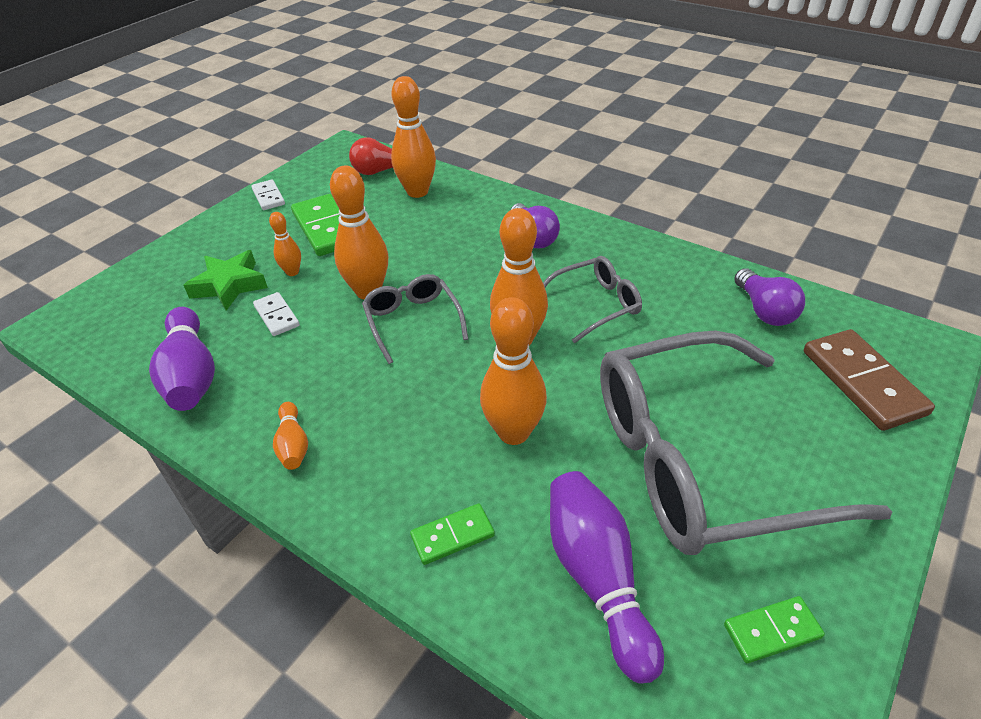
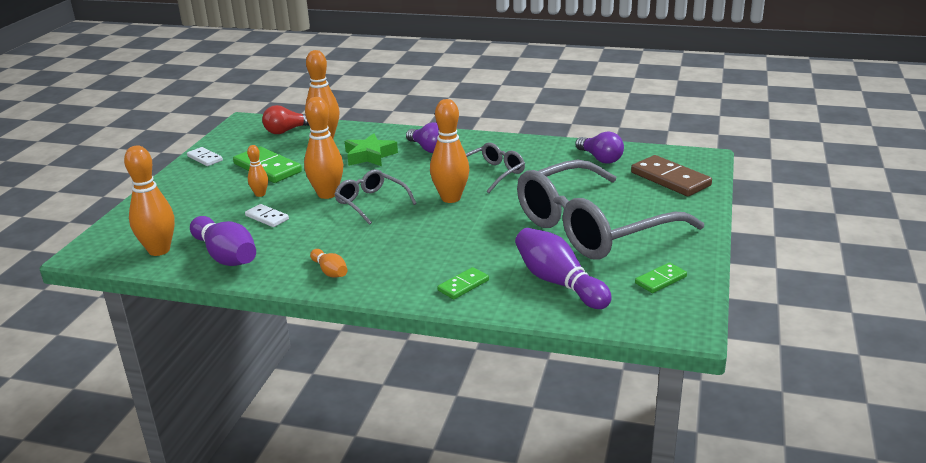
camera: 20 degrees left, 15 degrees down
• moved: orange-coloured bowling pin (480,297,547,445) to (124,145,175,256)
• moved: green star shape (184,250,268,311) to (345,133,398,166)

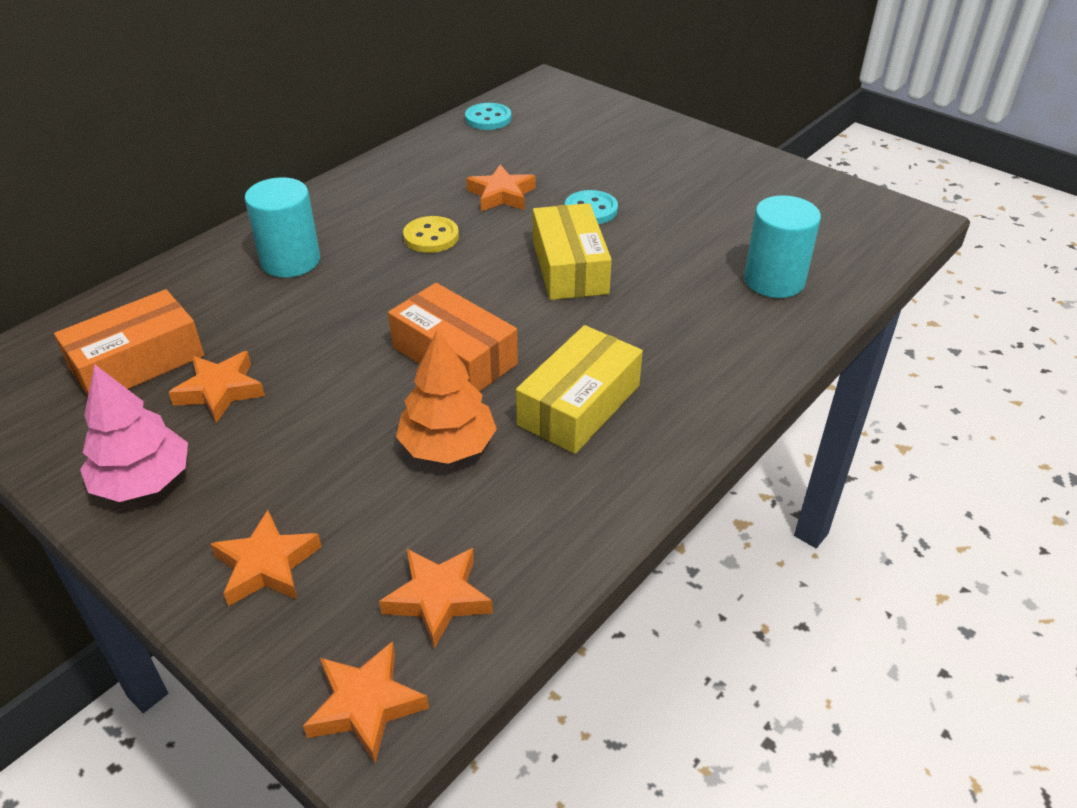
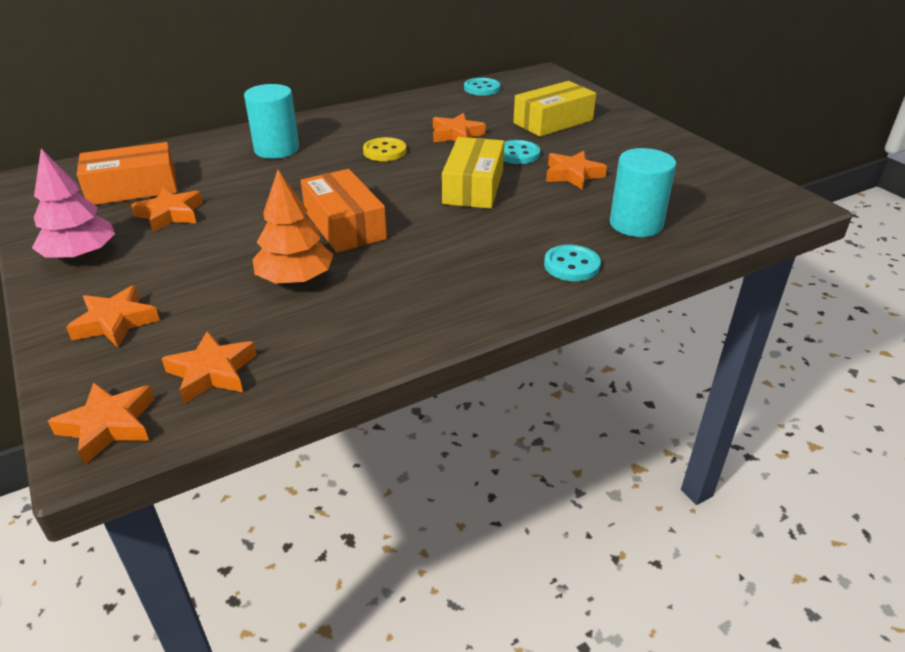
camera: 20 degrees right, 5 degrees down
• moved: yellow parcel (516,325,643,454) to (513,81,596,137)
• added: turquoise shirt button (544,245,601,281)
• added: orange-coloured star shape (546,151,607,190)

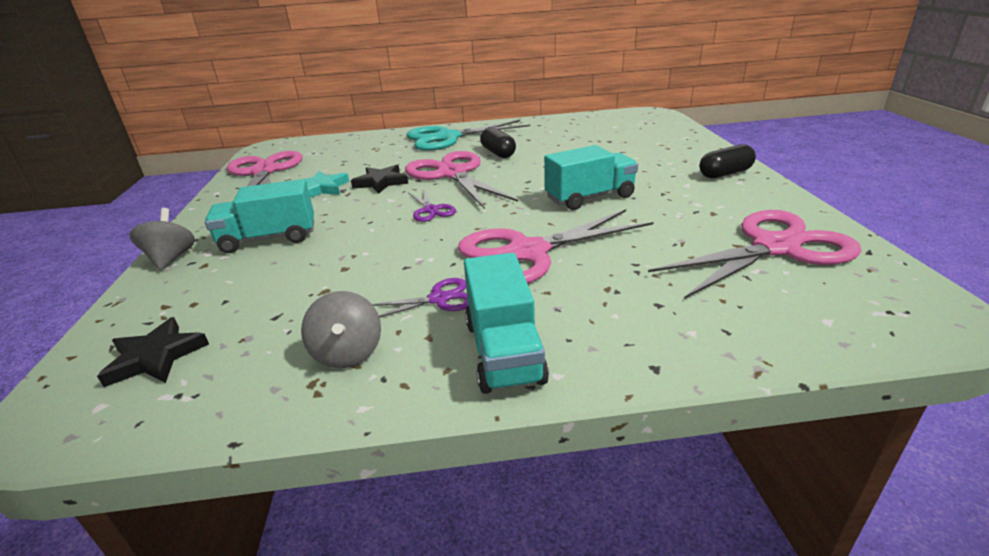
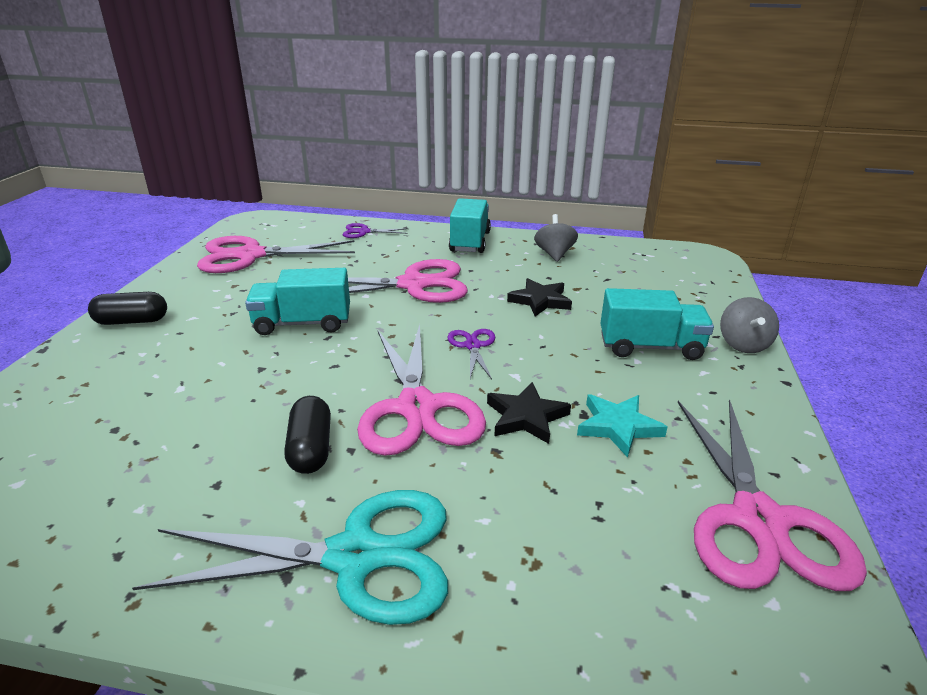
camera: 165 degrees left, 0 degrees up
• moved: violet scissors (372,278,468,318) to (343,223,409,238)
• moved: ebony star shape (97,317,209,387) to (507,278,572,316)

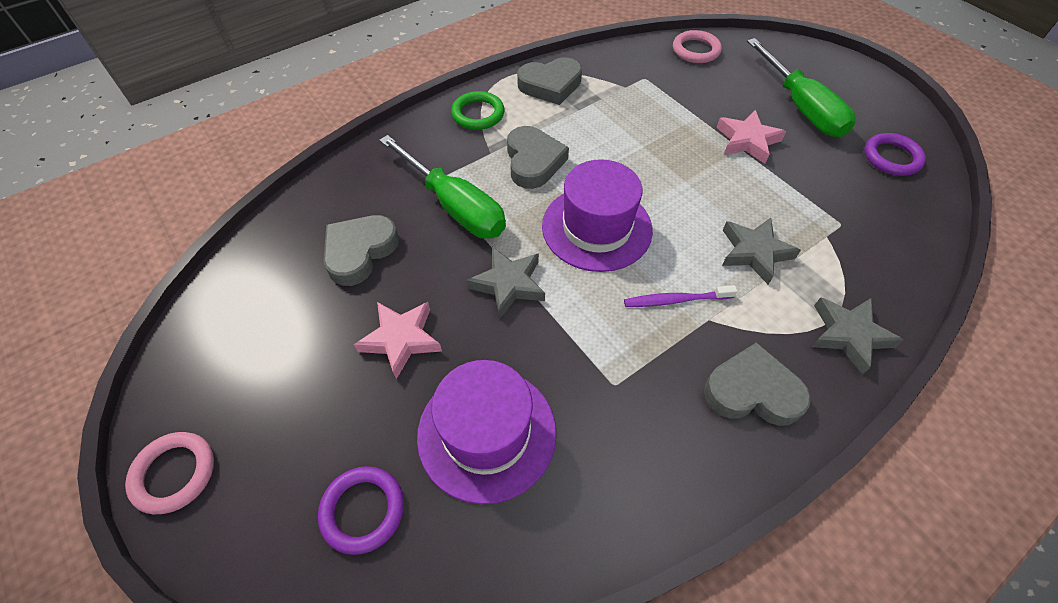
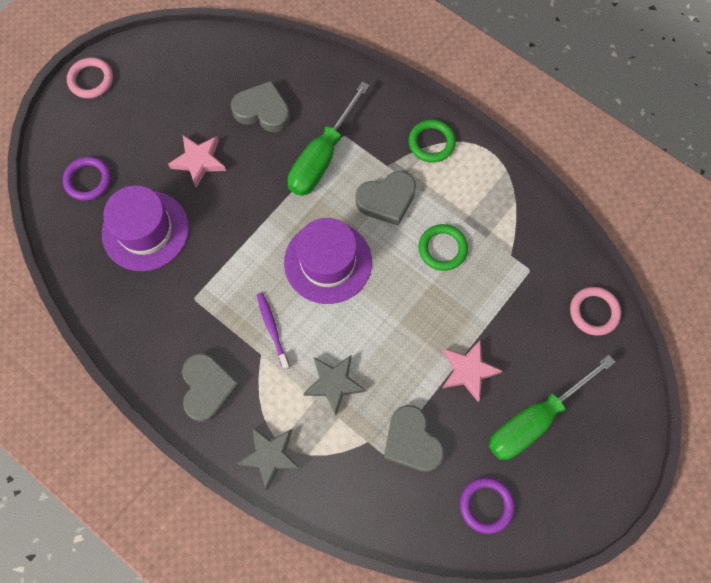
camera: 75 degrees right, 15 degrees up
• moved: ash-grey heart (517,57,582,105) to (384,405,444,472)
• added: green hoop (419,224,468,271)
• removed: ash-grey star shape (466,247,545,318)

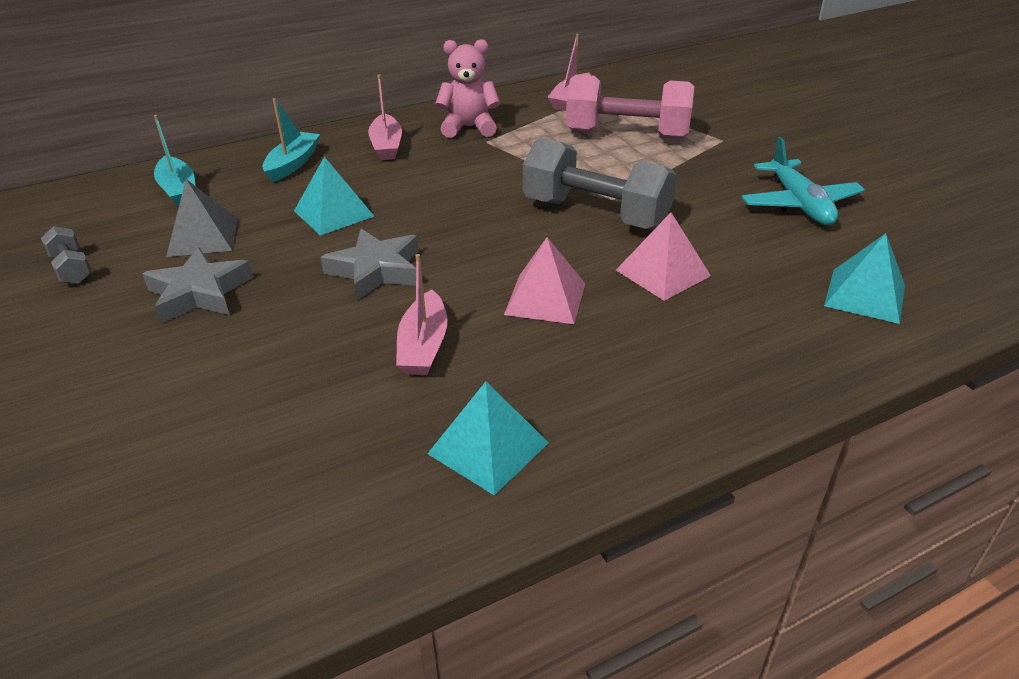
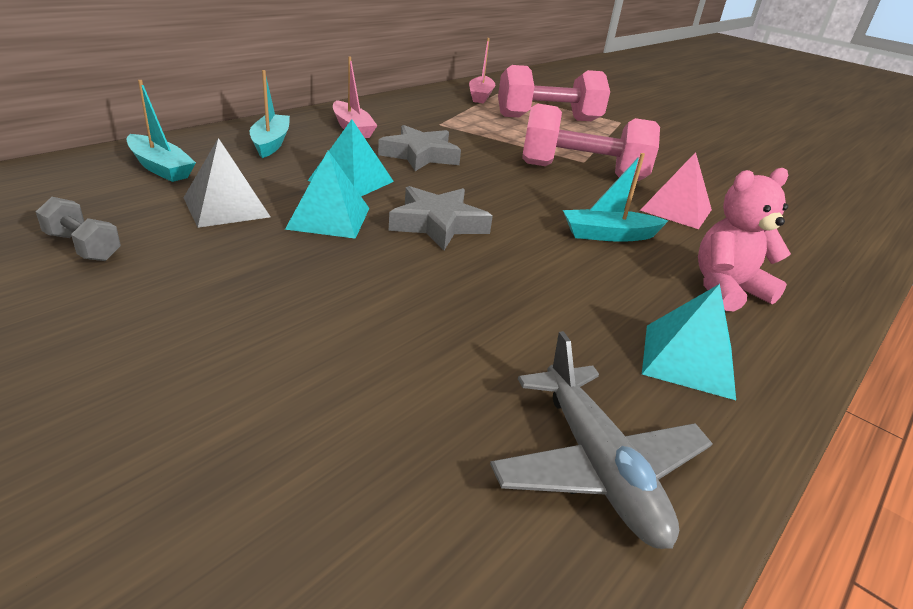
camera: 25 degrees left, 5 degrees down
• moved: turquoise pyramid (824,233,905,324) to (285,151,369,239)
• moved: ash-grey star shape (142,248,253,324) to (378,125,461,171)
• added: ash-grey toy plane (490,331,713,549)
• recoloured: ash-grey hand weight (523,137,677,230) to rosy hand weight (522,104,660,181)
• replaced: rosy pyramid (504,237,586,324) to turquoise sailboat (563,153,668,242)
• moved: rosy teddy (435,39,500,138) to (698,168,791,311)
• removed: rosy sailboat (396,254,447,375)
• removed: turquoise toy plane (741,137,865,225)

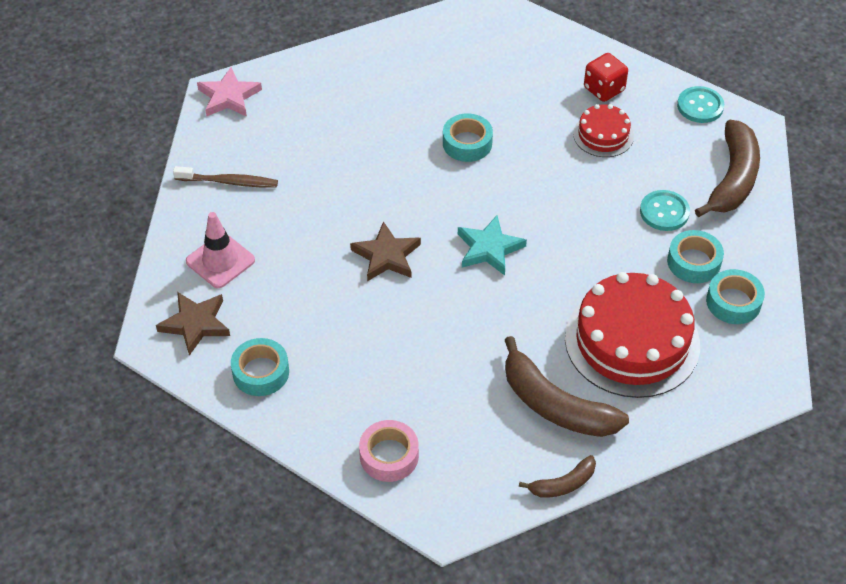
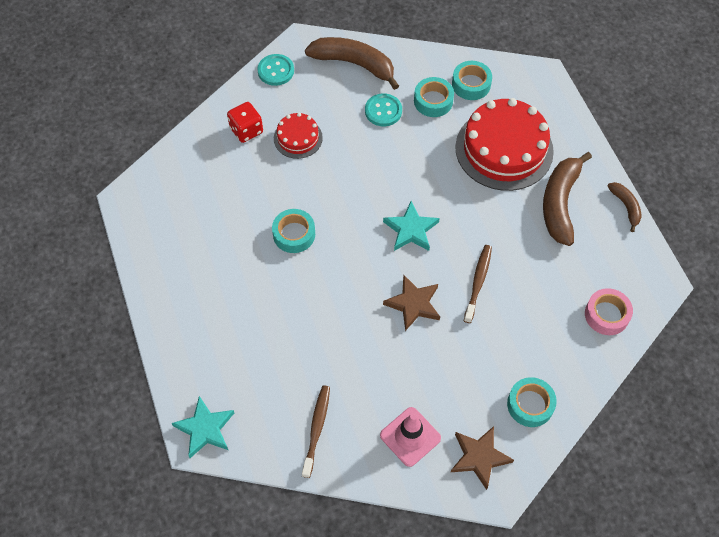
camera: 85 degrees left, 10 degrees up
• recoloured: rosy star shape (197,67,262,117) to turquoise star shape (171,396,234,458)
• added: dark brown toothbrush (464,245,492,323)
• turned: dark brown banana fruit (505,336,629,437) = (543,152,592,246) 150 degrees clockwise

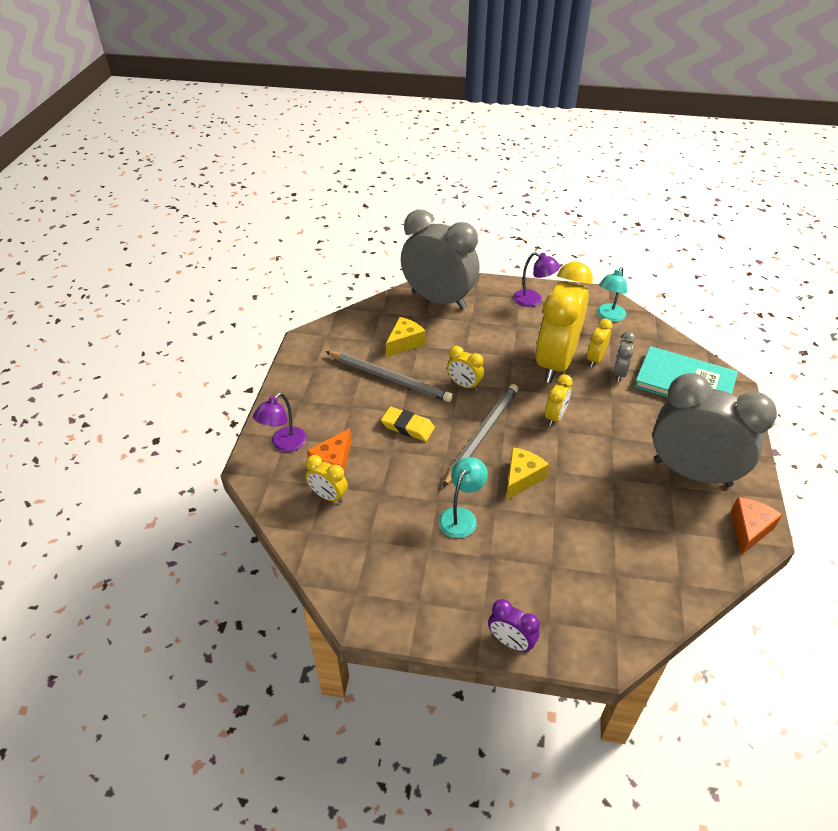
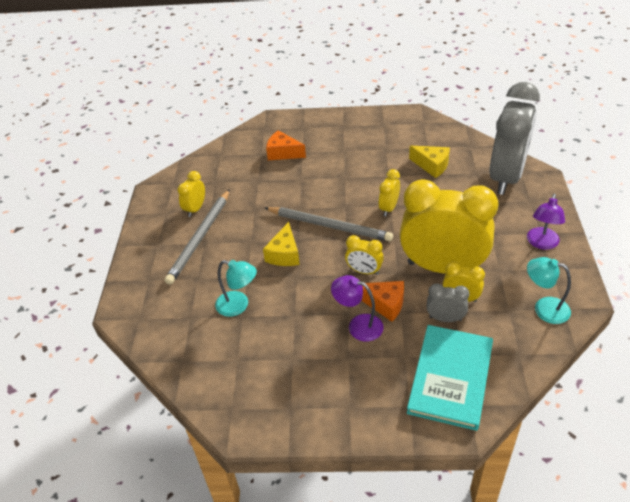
camera: 85 degrees right, 0 degrees up
• moved: ash-grey pencil (325,351,453,402) to (164,189,230,285)
• moved: yellow clock (306,455,348,503) to (178,171,205,217)
• moved: turquoise reading lamp (439,457,488,538) to (215,260,257,317)
• turned: yellow piece of cheese (506,447,549,500) = (263,222,300,266) 75 degrees clockwise
• moved: violet reading lamp (253,392,306,452) to (331,275,384,342)
• moved: orange-coloured piece of cheese (731,497,783,555) to (361,281,404,322)
• removed: yellow eraser (381,407,435,441)
• removed: violet clock (488,599,540,652)
• removed: ash-grey clock (653,373,777,487)

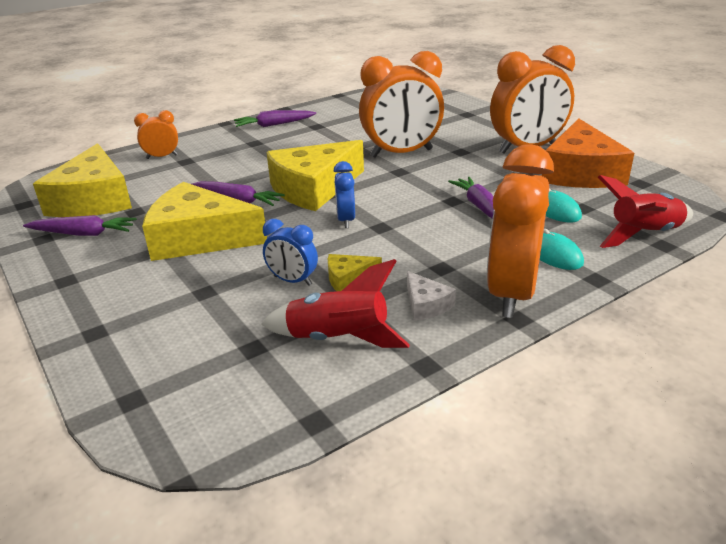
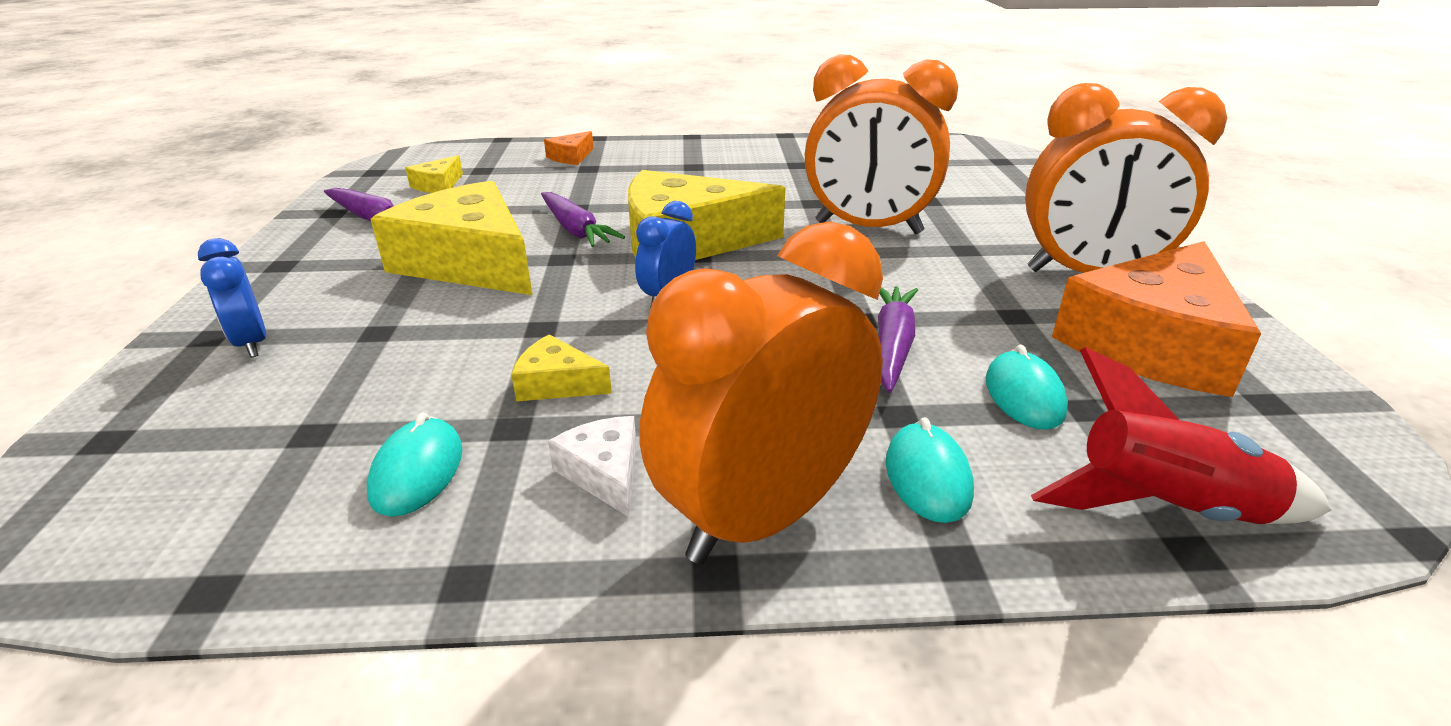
camera: 30 degrees right, 0 degrees up
• moved: cobalt clock (263,219,318,286) to (198,238,266,357)
• replaced: red rocket (261,259,410,348) to turquoise computer mouse (367,412,462,517)
• resized: yellow piece of cheese (33,144,132,217) = (405,155,463,193) x0.43
• replaced: orange-coloured clock (134,110,178,159) to orange-coloured piece of cheese (544,131,594,165)
• turned: white piece of cheese (407,271,456,320) = (548,416,636,517) 150 degrees clockwise
• removed: violet root vegetable (234,110,316,127)

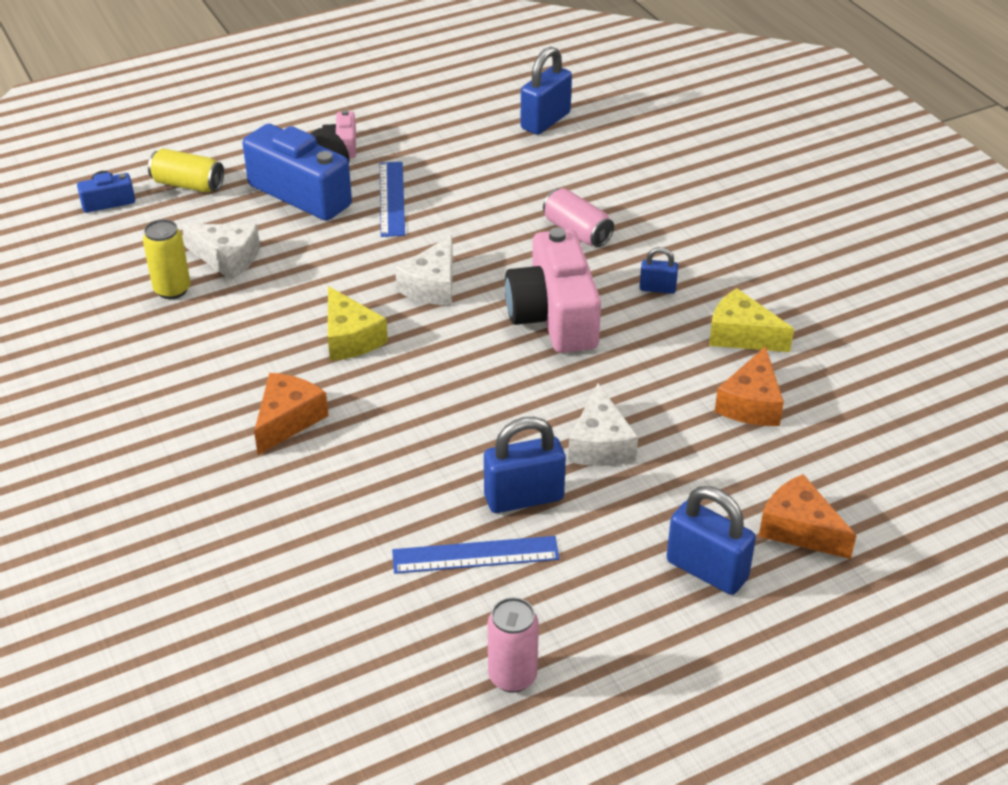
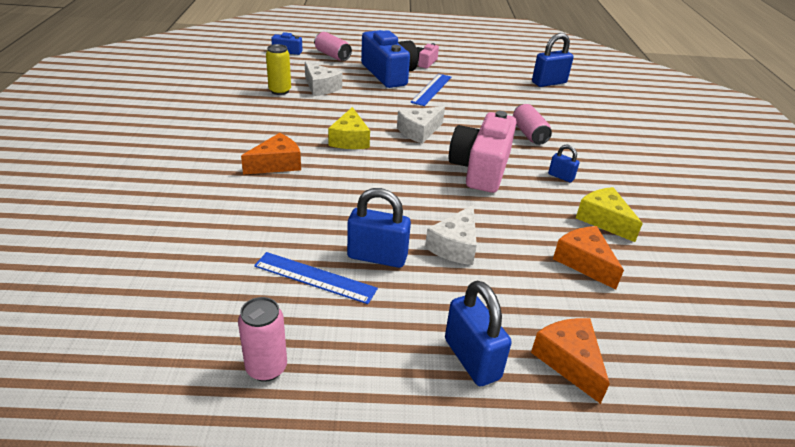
camera: 25 degrees right, 5 degrees down
• recoloured: yellow soda can (148,148,224,192) to rosy soda can (314,32,352,61)
• turned: orange-coloured piece of cheese (715,346,784,426) = (553,226,624,290) 105 degrees clockwise

